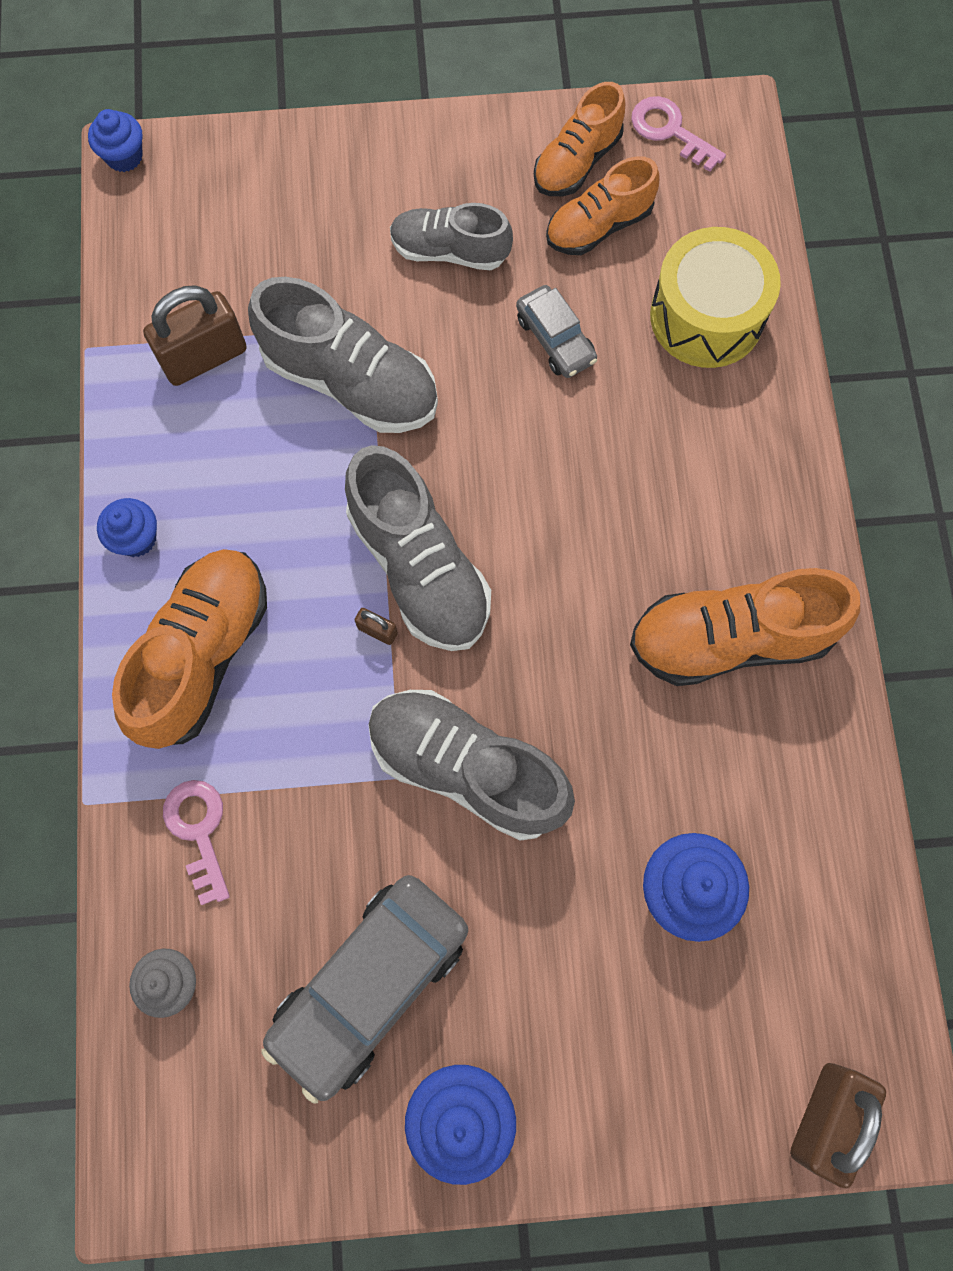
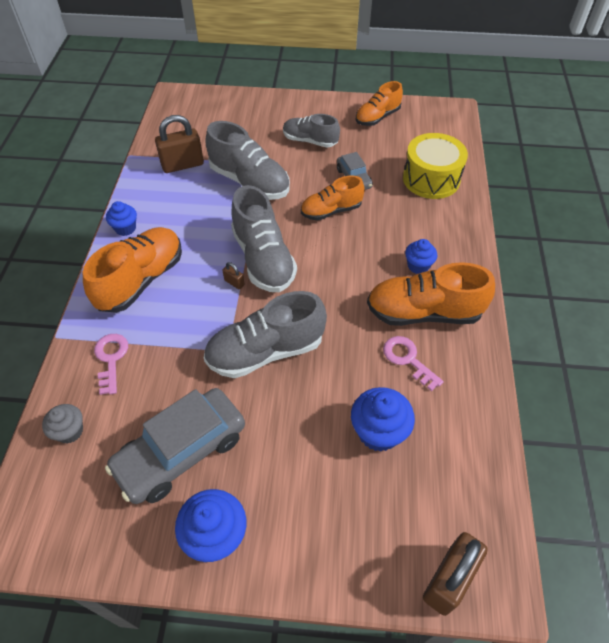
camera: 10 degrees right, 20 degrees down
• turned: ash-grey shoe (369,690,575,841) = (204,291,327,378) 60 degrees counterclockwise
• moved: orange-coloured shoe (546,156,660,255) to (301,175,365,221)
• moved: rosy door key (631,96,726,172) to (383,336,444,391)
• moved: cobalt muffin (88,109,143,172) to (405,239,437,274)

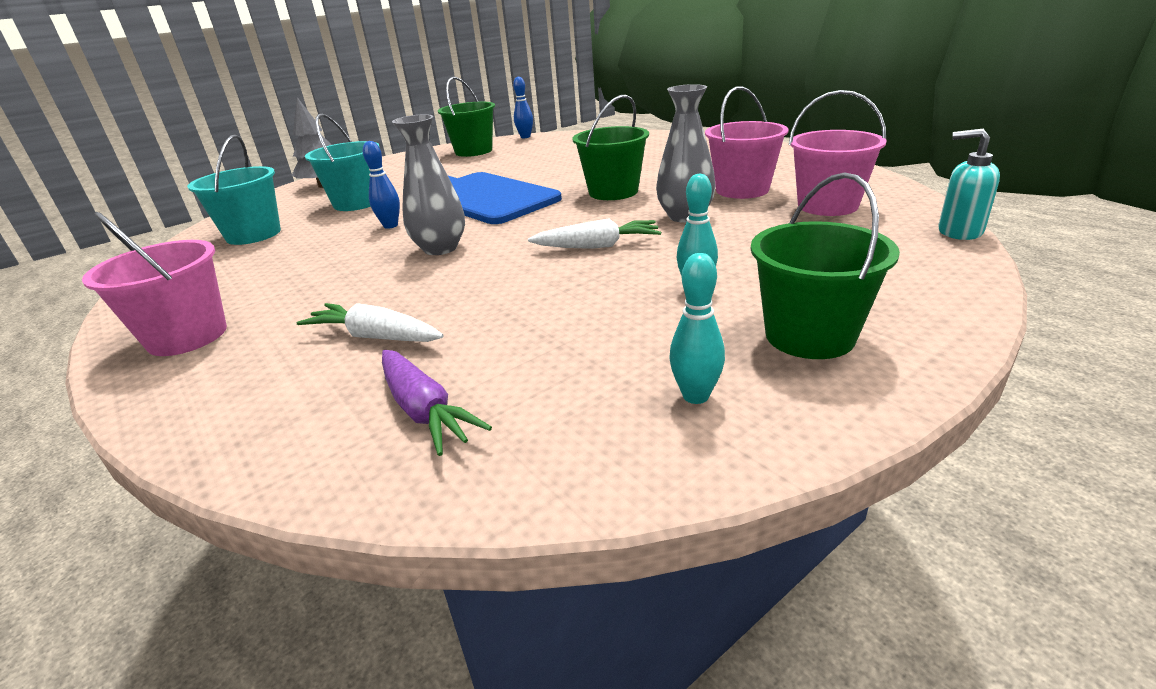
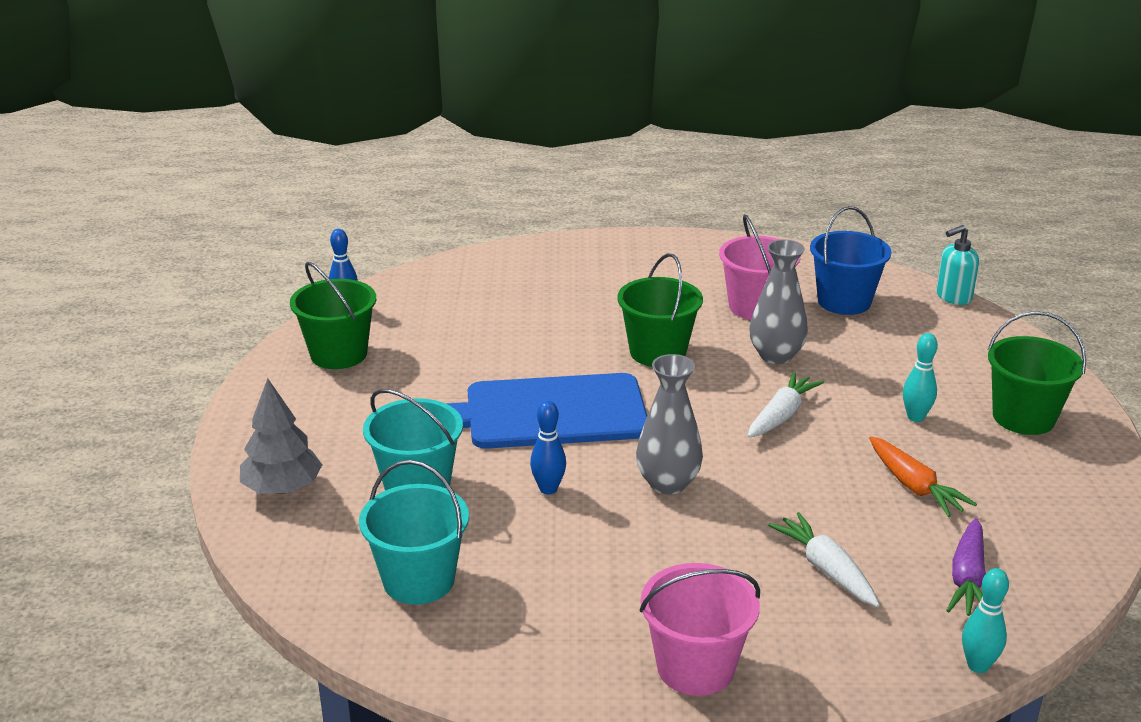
camera: 55 degrees left, 0 degrees up
• turned: white root vegetable (296,303,444,342) = (768,512,879,607) 90 degrees clockwise
• recoloured: rosy pail (789,90,887,216) to cobalt pail (810,206,892,315)
• added: orange-coloured root vegetable (869,437,977,517)
• turned: violet root vegetable (382,350,492,456) = (946,518,986,616) 105 degrees clockwise
• moved: turquoise bowling pin (669,253,725,404) to (962,568,1009,673)

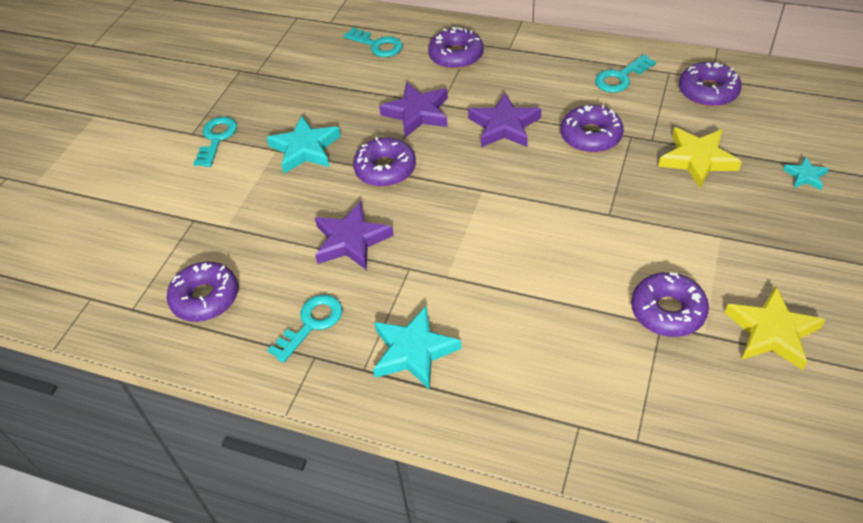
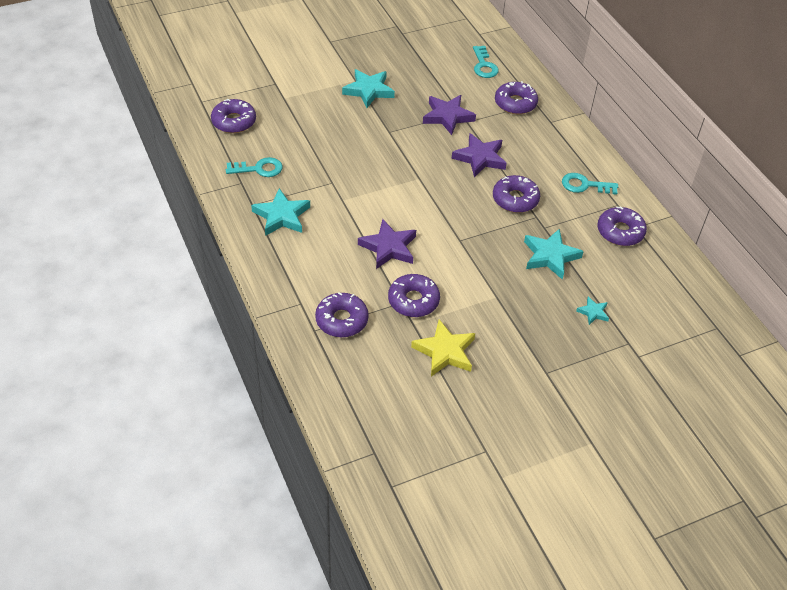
camera: 40 degrees right, 0 degrees up
• moved: violet doughnut (353,137,416,187) to (315,292,369,337)
• moved: violet star shape (315,201,394,270) to (358,219,416,269)
• recoloured: yellow star shape (658,127,742,188) to turquoise star shape (524,229,584,280)
• removed: turquoise door key (193,117,237,167)

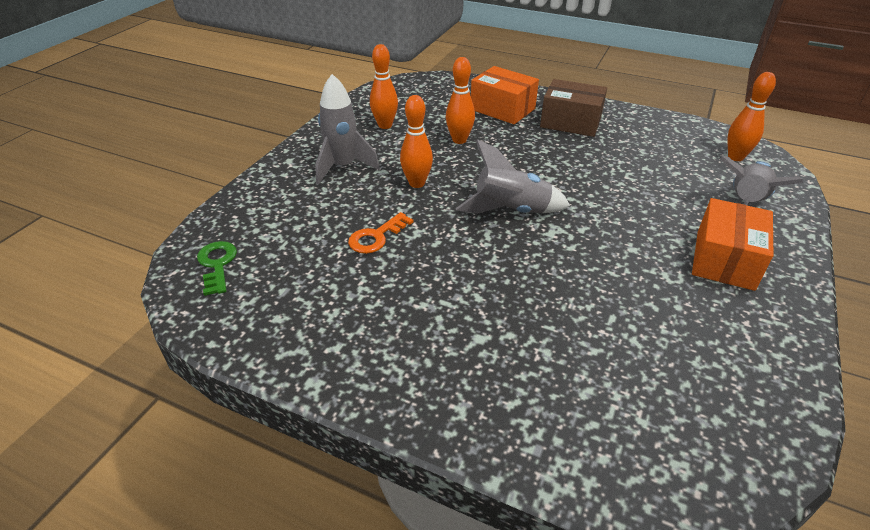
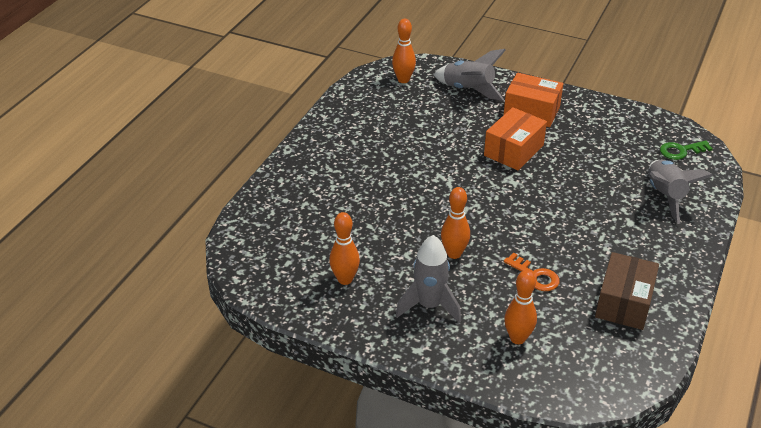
camera: 90 degrees left, 0 degrees up
• moved: orange-coloured parcel (471,66,539,124) to (484,107,547,170)
• moved: orange-coloured bowling pin (446,57,475,144) to (504,270,537,344)
• moved: dark brown parcel (540,79,607,137) to (595,252,659,330)
• moved: ash-grey rocket (456,139,570,214) to (649,160,713,224)
• moved: green door key (197,241,237,296) to (660,141,713,160)

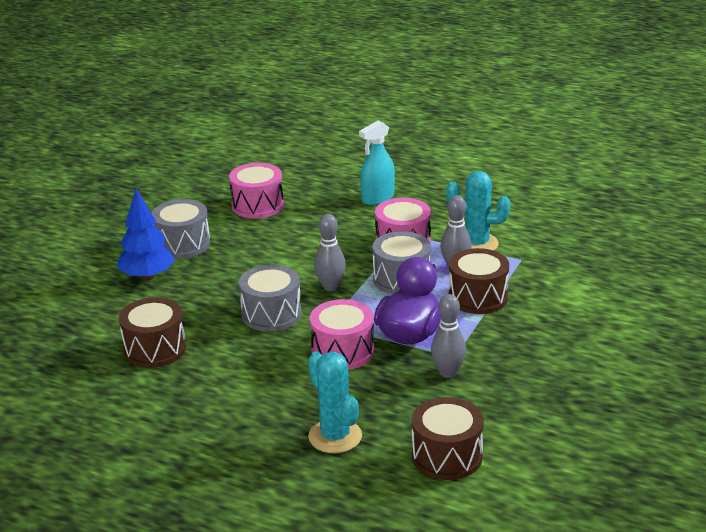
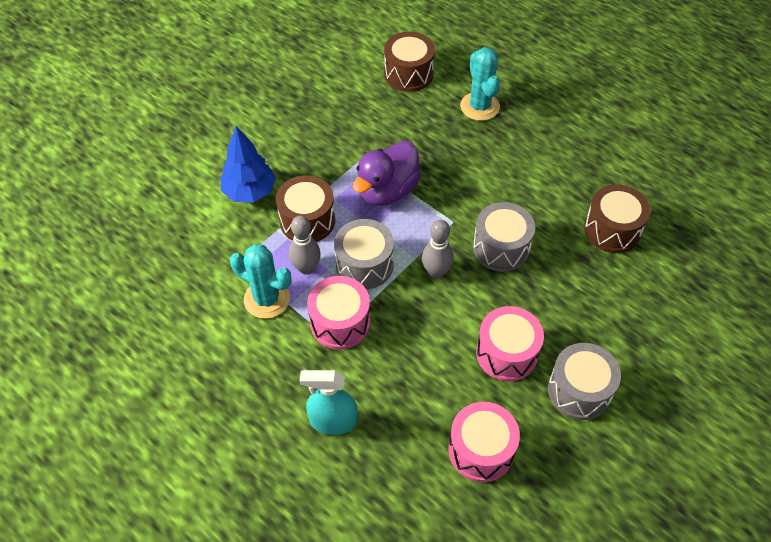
camera: 165 degrees left, 25 degrees up
• moved: cobalt tree (117,188,175,281) to (220,126,276,203)
• turned: turquoise spray cleaner (359,121,395,205) = (300,370,358,435) 150 degrees counterclockwise
• moved: rosy toy drum (310,299,374,370) to (476,306,544,381)
• removed: ash-grey bowling pin (431,294,466,378)

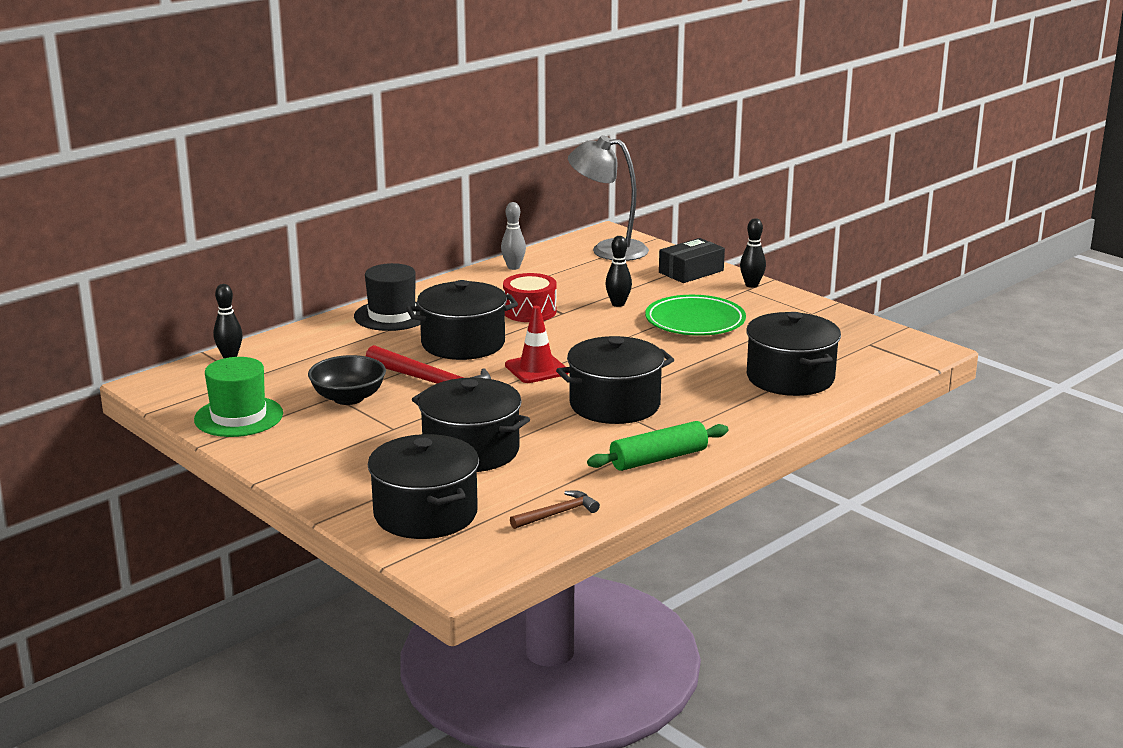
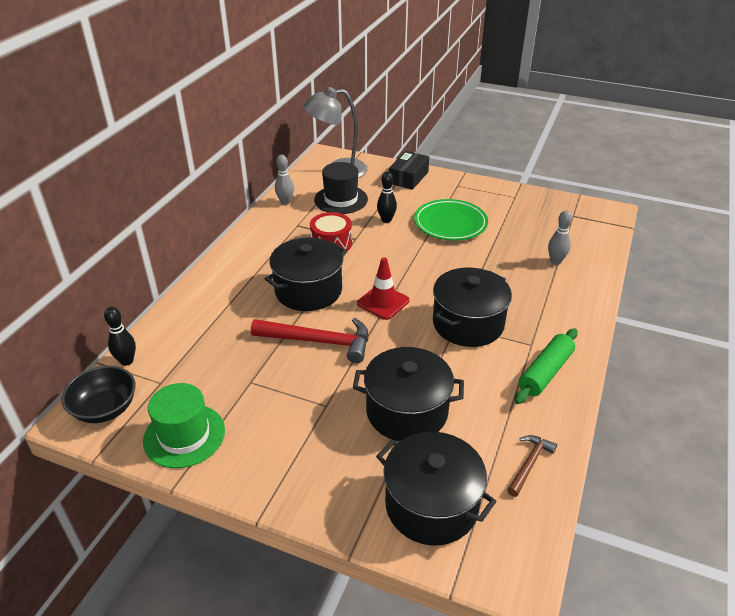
camera: 25 degrees left, 15 degrees up
• moved: ebony serving bowl (308,355,386,405) to (61,366,136,423)
• moved: ebony top hat (354,263,420,331) to (314,162,368,214)
• replaced: ebony cooking pot (746,312,841,396) to ash-grey bowling pin (548,210,572,264)
• removed: ebony bowling pin (740,218,766,288)

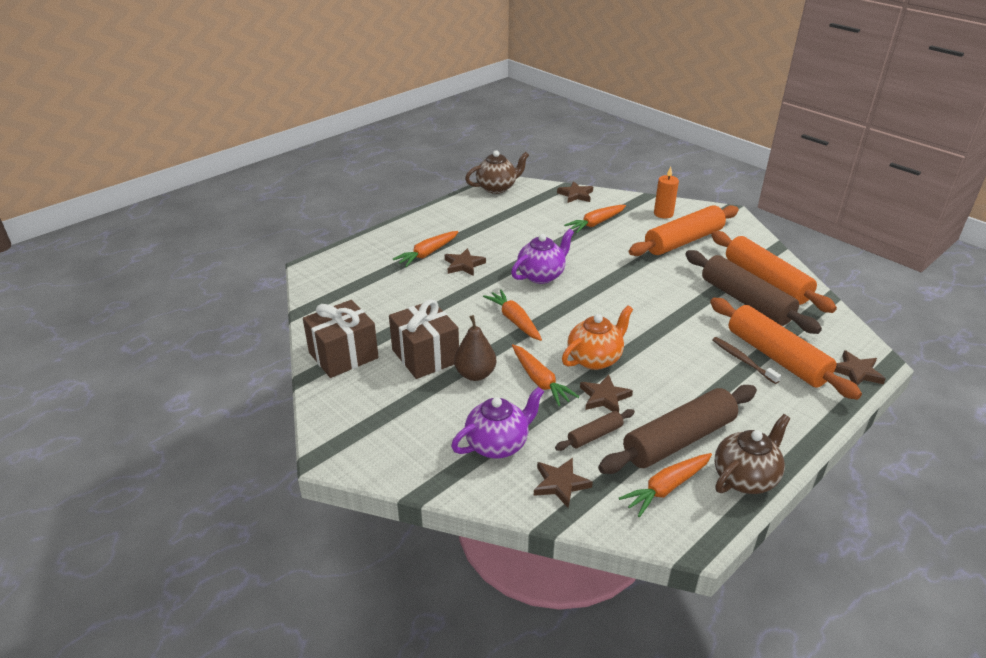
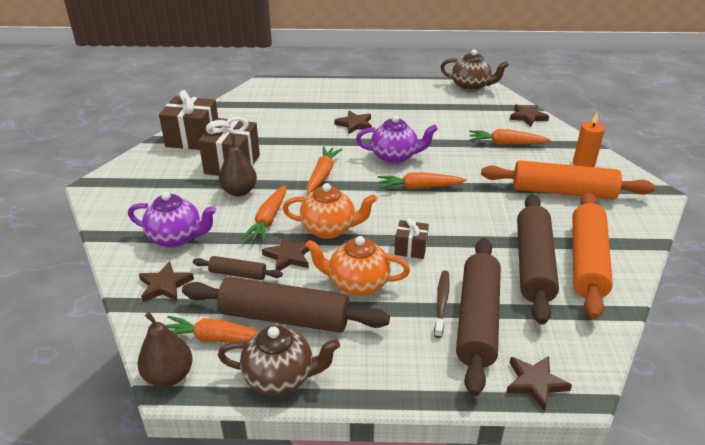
camera: 45 degrees right, 0 degrees up
• added: dark brown pear (138,312,193,387)
• added: orange-coloured china teapot (305,236,410,296)
• moved: orange-coloured root vegetable (393,231,458,267) to (378,172,467,189)
• added: dark brown present (394,218,429,259)
• recoloured: orange-coloured pastry roller (710,298,862,400) to dark brown pastry roller (456,238,501,396)

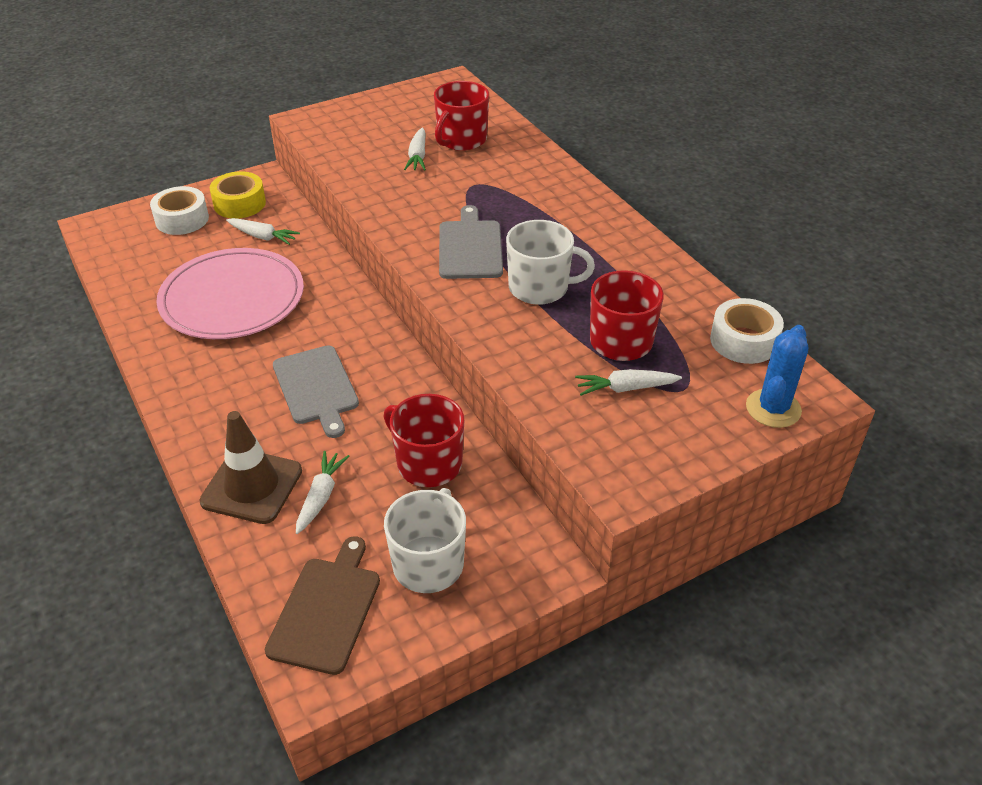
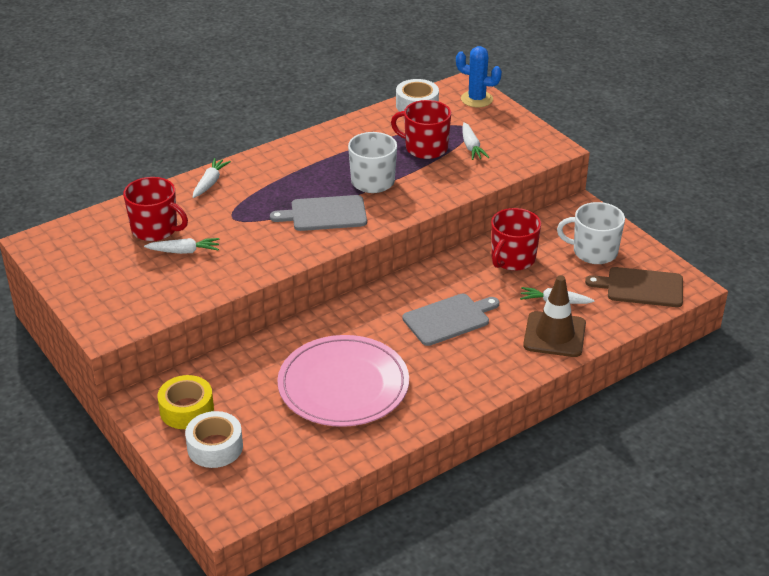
camera: 95 degrees left, 5 degrees down
• moved: white root vegetable (226,218,300,245) to (193,158,231,198)

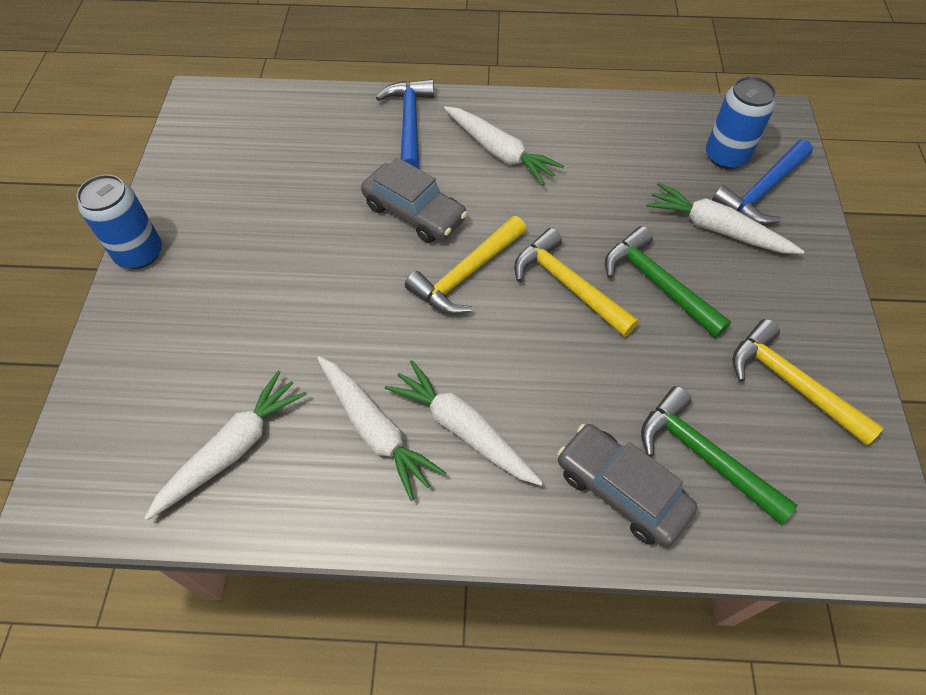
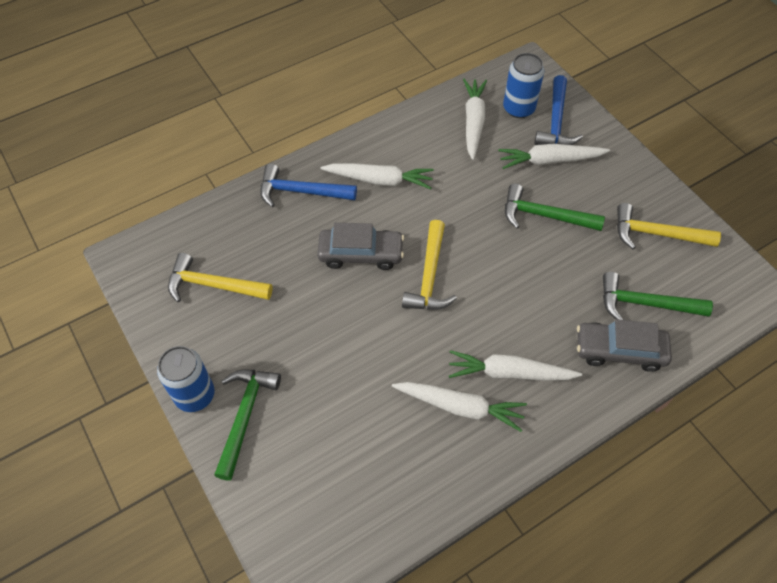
camera: 35 degrees left, 0 degrees up
• moved: yellow carpenter's hammer (514,228,639,337) to (168,253,273,302)
• added: green carpenter's hammer (214,370,281,481)
• turned: cobalt carpenter's hammer (376,79,434,168) = (260,164,357,207) 45 degrees counterclockwise
• moved: white root vegetable (145,371,307,520) to (463,79,487,160)

